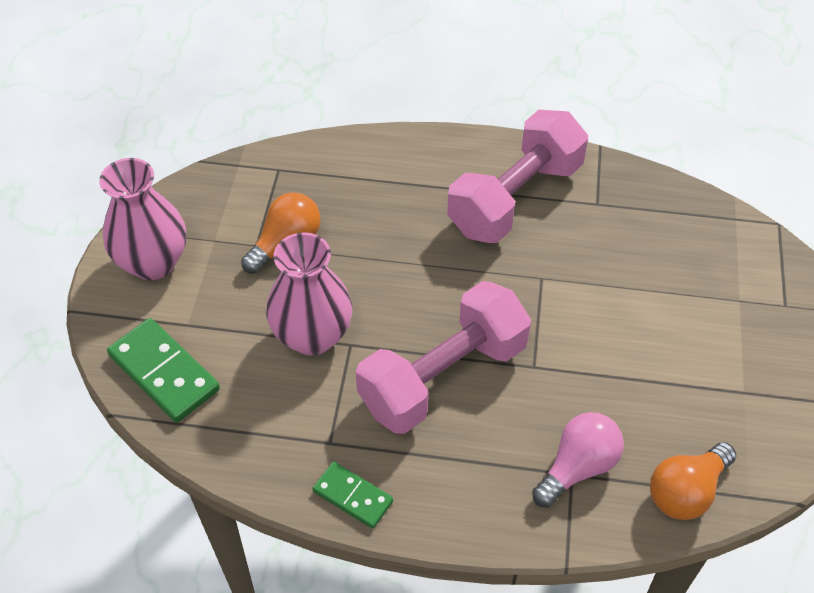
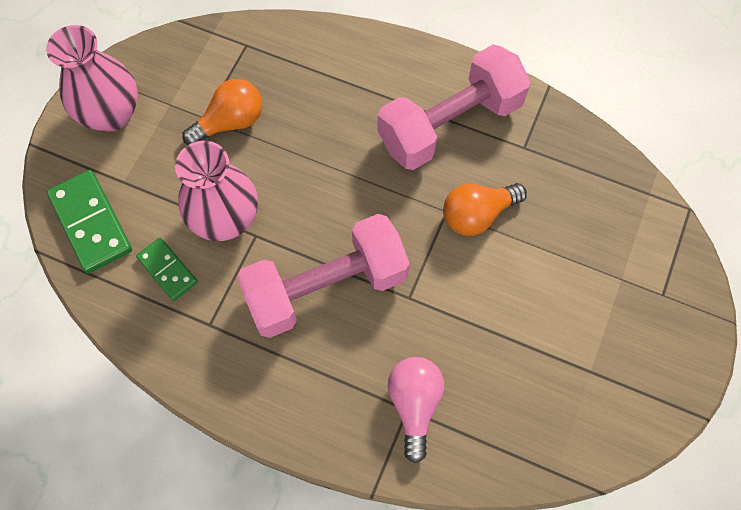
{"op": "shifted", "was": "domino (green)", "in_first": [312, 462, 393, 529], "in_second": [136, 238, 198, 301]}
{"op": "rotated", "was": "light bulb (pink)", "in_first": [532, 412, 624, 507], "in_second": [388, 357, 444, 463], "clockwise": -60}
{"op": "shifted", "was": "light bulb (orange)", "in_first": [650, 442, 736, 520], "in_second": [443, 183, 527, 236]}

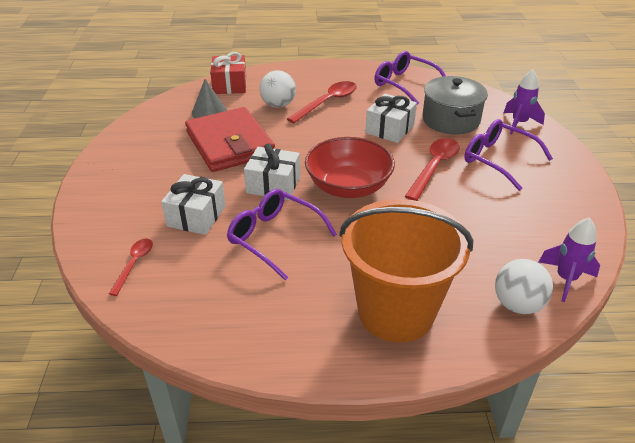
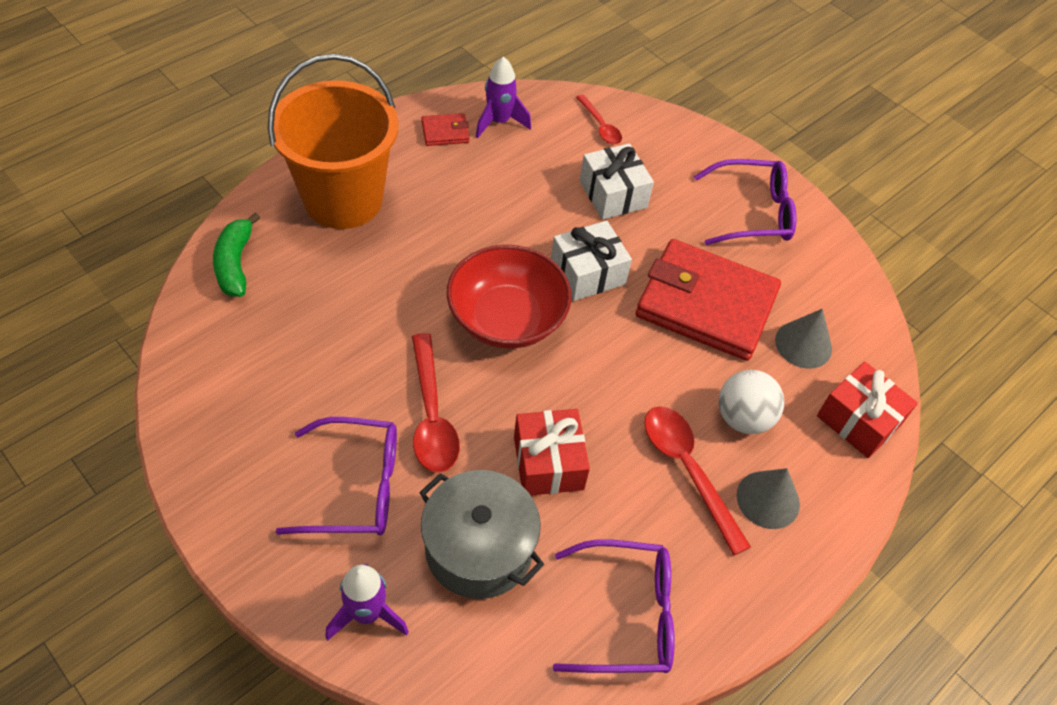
{"op": "shifted", "was": "glasses (purple)", "in_first": [227, 189, 337, 280], "in_second": [694, 159, 797, 245]}
{"op": "rotated", "was": "spoon (red)", "in_first": [287, 81, 357, 123], "in_second": [644, 406, 751, 556], "clockwise": 150}
{"op": "repainted", "was": "gift (white)", "now": "gift (red)", "in_first": [365, 94, 417, 143], "in_second": [514, 409, 590, 495]}
{"op": "swapped", "was": "ball (white)", "now": "banana (green)", "in_first": [495, 259, 553, 314], "in_second": [213, 213, 260, 297]}
{"op": "shifted", "was": "rocket (purple)", "in_first": [539, 218, 600, 302], "in_second": [476, 57, 531, 138]}
{"op": "new", "now": "wallet (red)", "in_second": [422, 113, 470, 146]}
{"op": "new", "now": "cone (grey)", "in_second": [737, 468, 800, 529]}

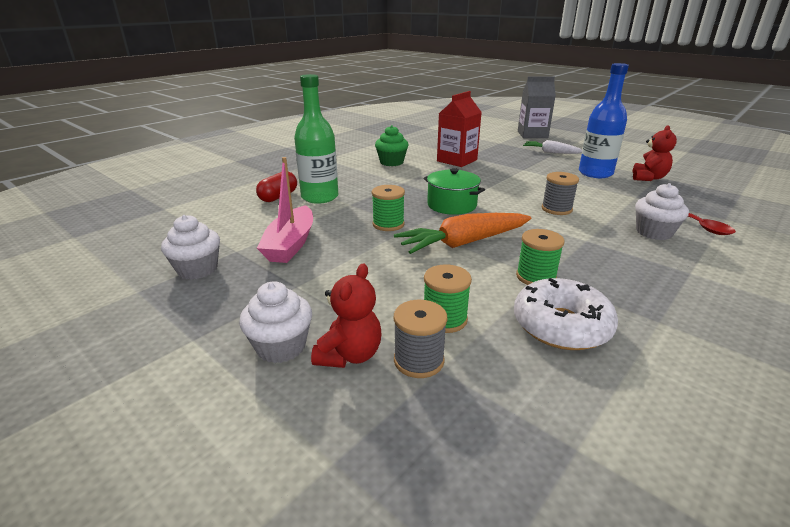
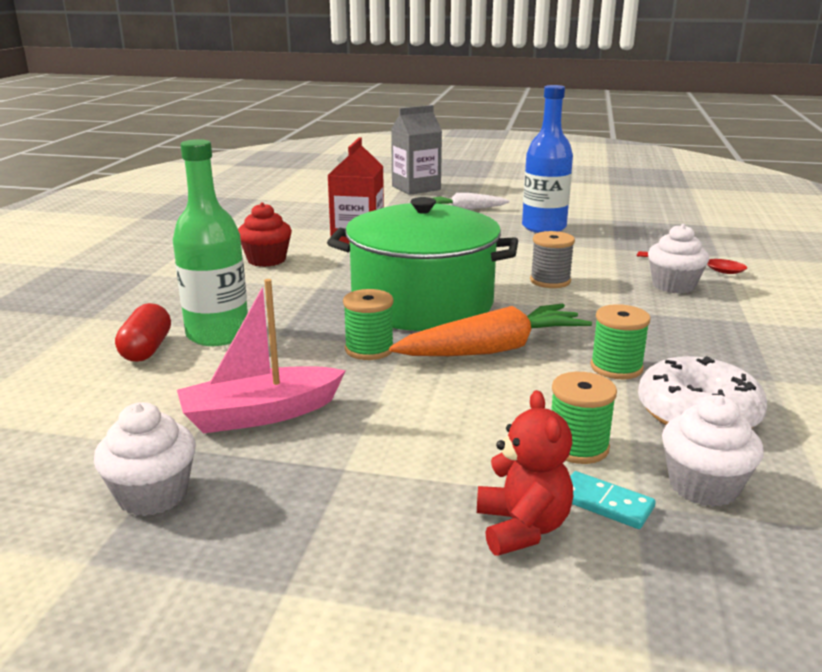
{"op": "shifted", "was": "cupcake (white)", "in_first": [239, 281, 312, 363], "in_second": [662, 395, 764, 507]}
{"op": "rotated", "was": "boat (pink)", "in_first": [257, 157, 313, 263], "in_second": [177, 279, 346, 433], "clockwise": 90}
{"op": "repainted", "was": "cupcake (green)", "now": "cupcake (red)", "in_first": [375, 125, 409, 166], "in_second": [238, 202, 292, 267]}
{"op": "rotated", "was": "carrot (orange)", "in_first": [394, 213, 531, 254], "in_second": [389, 304, 592, 356], "clockwise": -150}
{"op": "swapped", "was": "spool (grey)", "now": "domino (turquoise)", "in_first": [394, 300, 447, 378], "in_second": [570, 471, 656, 529]}
{"op": "scaled", "was": "pot (green)", "in_first": [424, 168, 485, 215], "in_second": [327, 197, 518, 331], "ratio": 1.94}
{"op": "gone", "was": "teddy bear (red)", "in_first": [632, 125, 677, 181]}

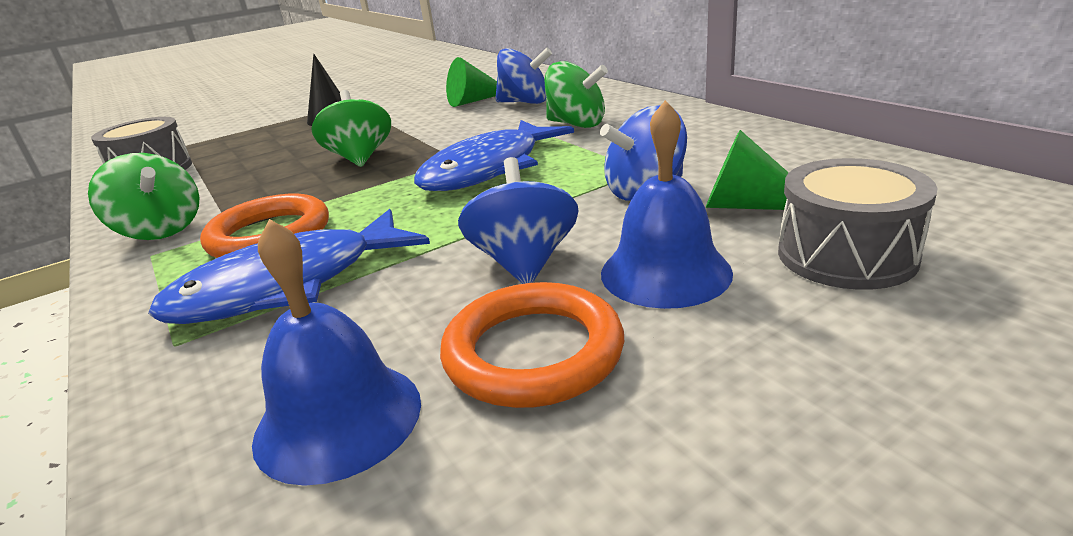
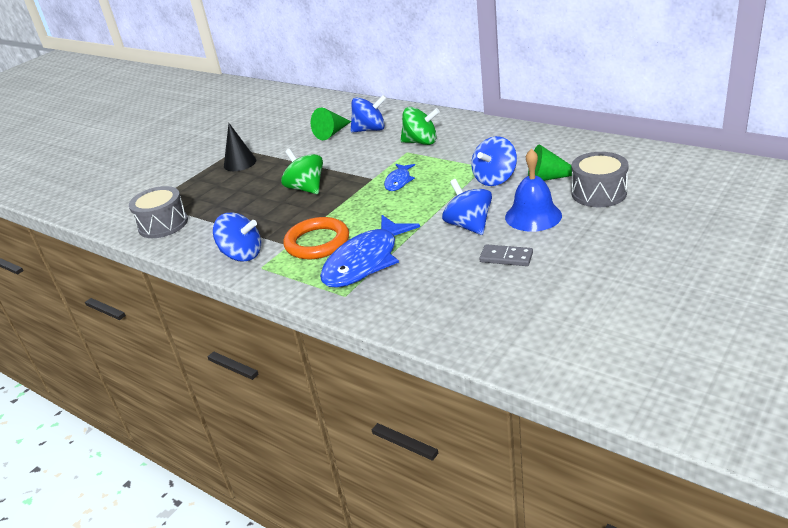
{"op": "repainted", "was": "spinning top (green)", "now": "spinning top (blue)", "in_first": [88, 153, 200, 240], "in_second": [213, 212, 261, 262]}
{"op": "gone", "was": "bell (blue)", "in_first": [252, 219, 421, 486]}
{"op": "scaled", "was": "fish (blue)", "in_first": [414, 120, 574, 191], "in_second": [384, 164, 415, 191], "ratio": 0.5}
{"op": "swapped", "was": "ring (orange)", "now": "domino (grey)", "in_first": [440, 282, 624, 408], "in_second": [479, 244, 533, 266]}

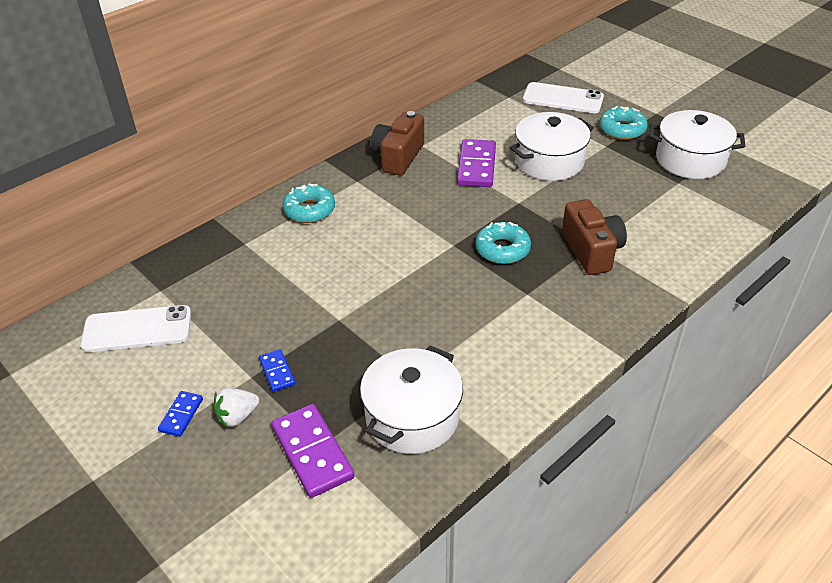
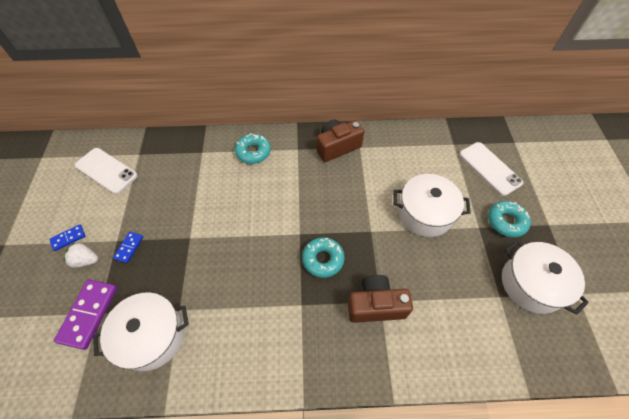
{"op": "gone", "was": "domino (purple)", "in_first": [457, 139, 496, 187]}
{"op": "rotated", "was": "camera (brown)", "in_first": [562, 199, 627, 275], "in_second": [348, 275, 413, 323], "clockwise": -120}

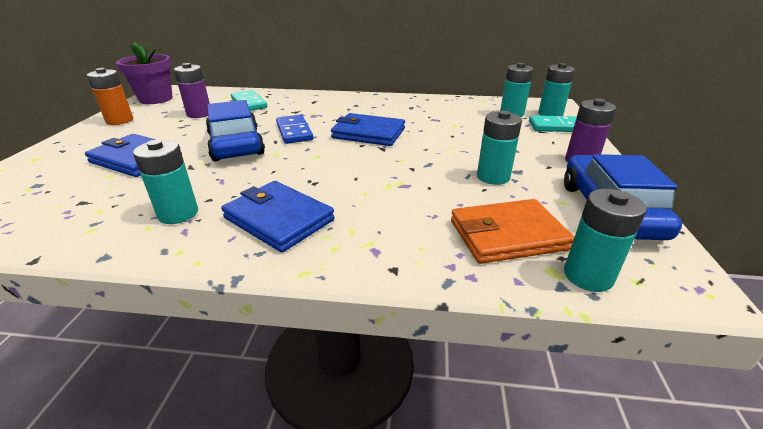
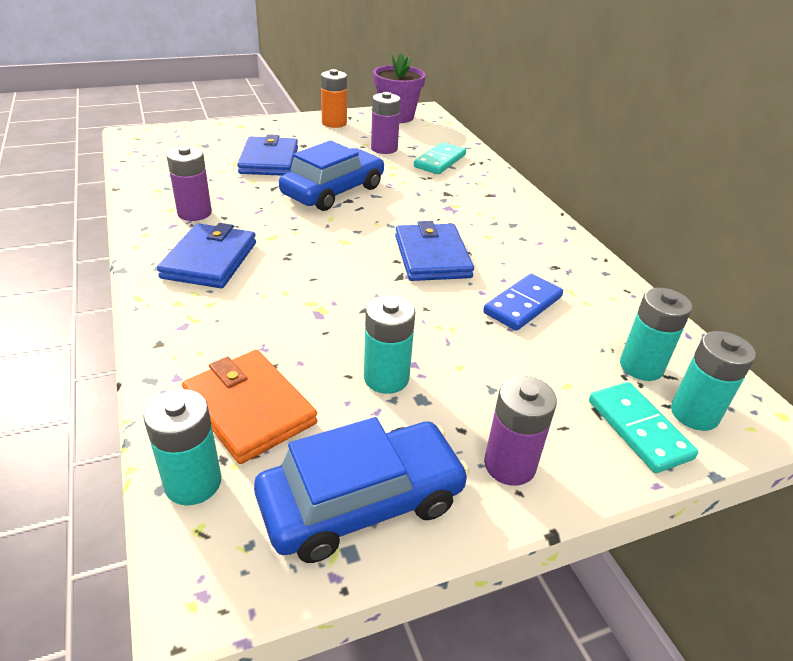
{"op": "repainted", "was": "battery (turquoise)", "now": "battery (purple)", "in_first": [133, 140, 198, 224], "in_second": [166, 146, 212, 221]}
{"op": "shifted", "was": "domino (blue)", "in_first": [276, 115, 313, 144], "in_second": [483, 274, 563, 331]}

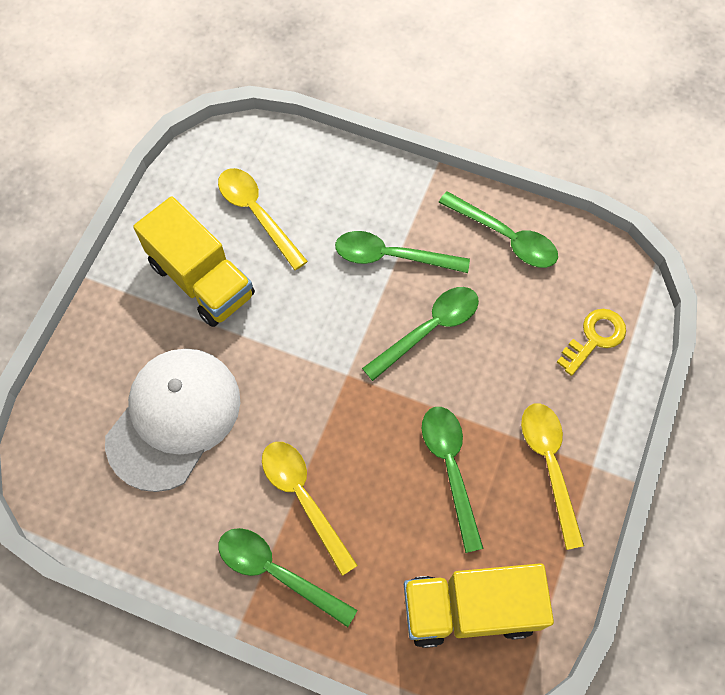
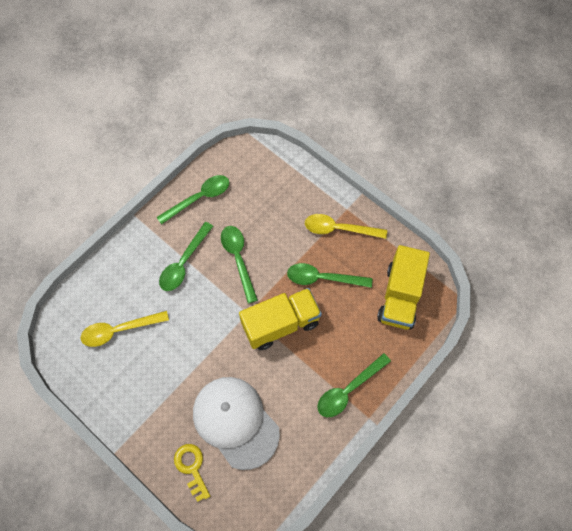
{"op": "shifted", "was": "truck (yellow)", "in_first": [133, 196, 255, 327], "in_second": [239, 288, 322, 350]}
{"op": "gone", "was": "spoon (yellow)", "in_first": [262, 442, 358, 576]}
{"op": "shifted", "was": "key (yellow)", "in_first": [557, 309, 626, 376], "in_second": [174, 444, 210, 502]}

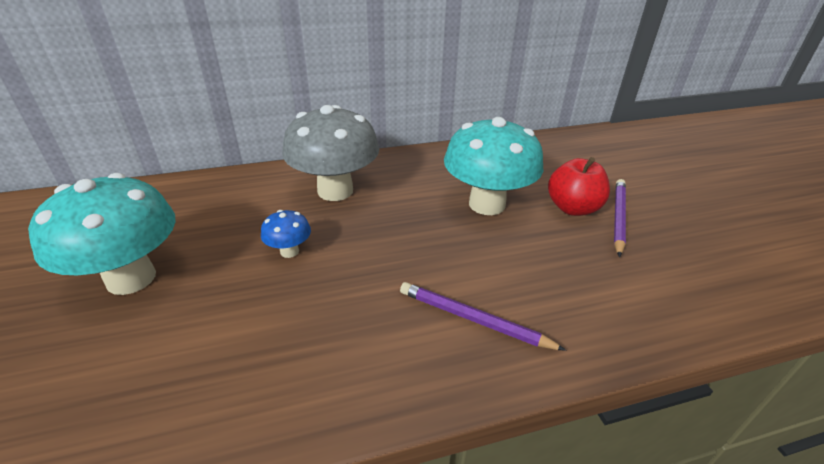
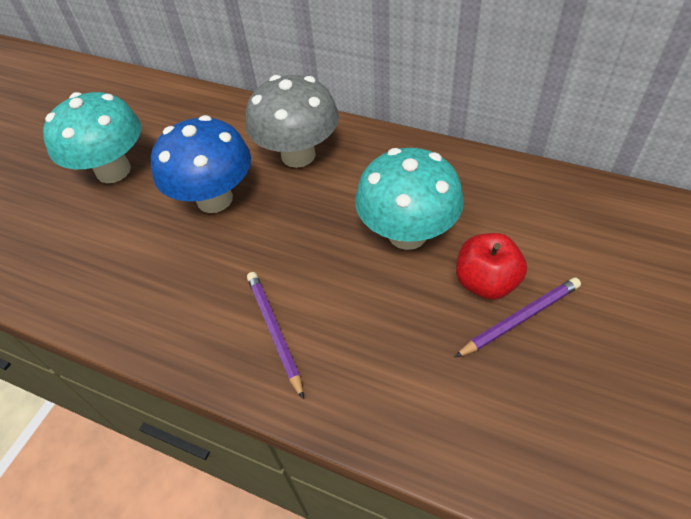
{"op": "scaled", "was": "mushroom (blue)", "in_first": [261, 210, 311, 258], "in_second": [151, 115, 251, 213], "ratio": 2.24}

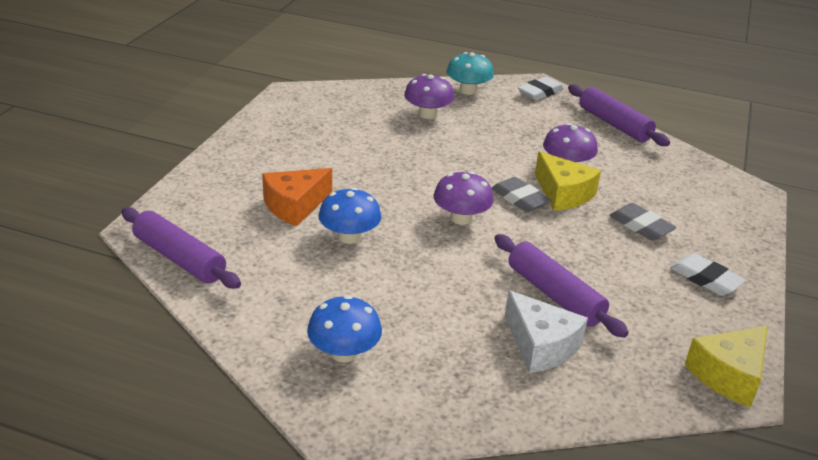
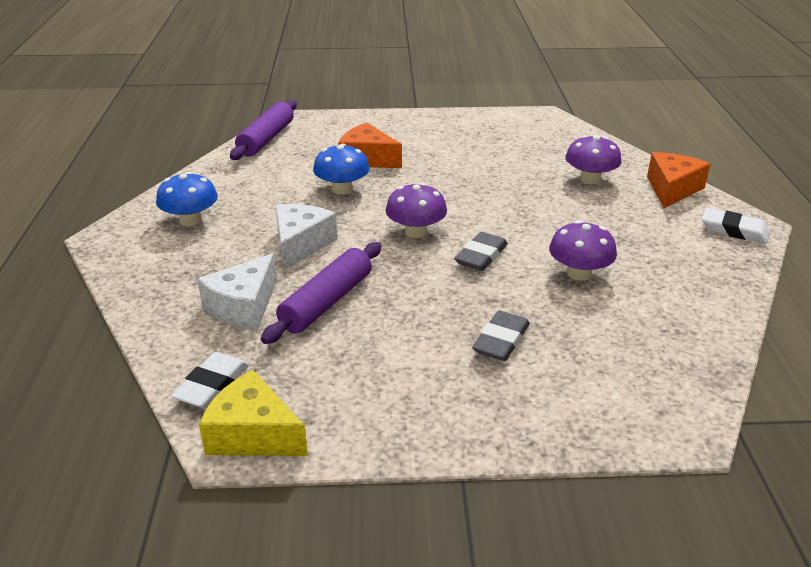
{"op": "swapped", "was": "mushroom (turquoise)", "now": "cheese (orange)", "in_first": [446, 52, 494, 95], "in_second": [647, 152, 710, 208]}
{"op": "gone", "was": "cheese (yellow)", "in_first": [535, 151, 601, 211]}
{"op": "gone", "was": "rolling pin (purple)", "in_first": [568, 84, 670, 146]}
{"op": "shifted", "was": "eraser (white)", "in_first": [670, 253, 746, 296], "in_second": [171, 352, 249, 409]}
{"op": "new", "now": "cheese (white)", "in_second": [275, 204, 337, 270]}

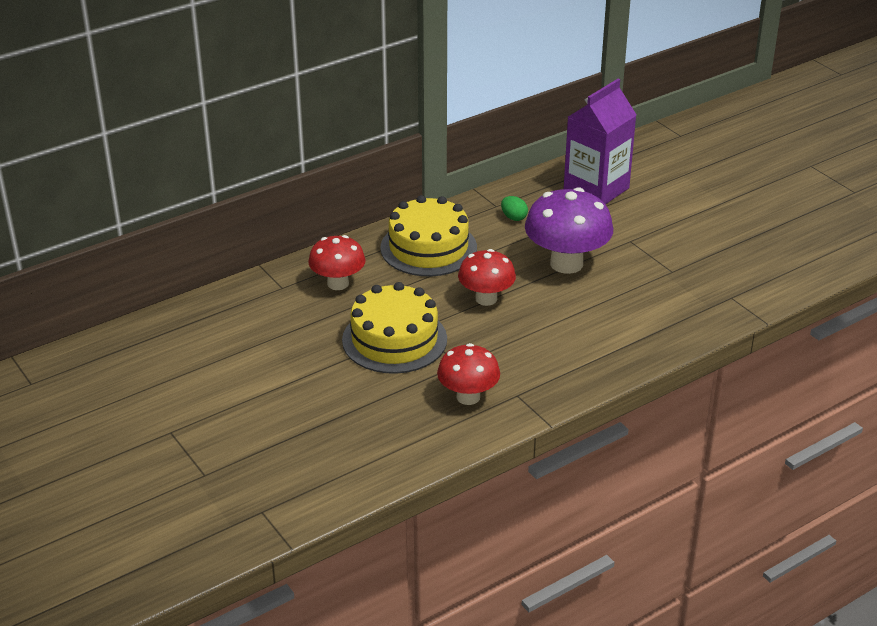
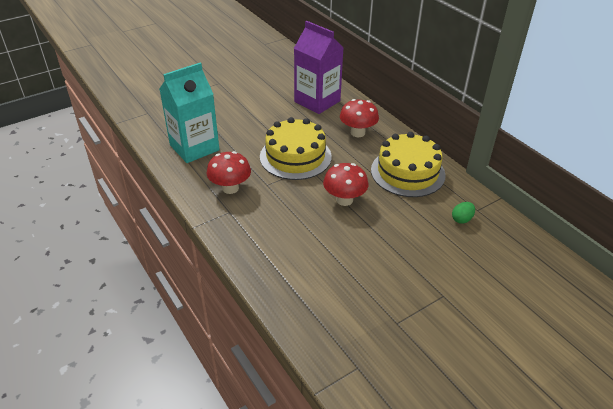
{"op": "gone", "was": "mushroom (purple)", "in_first": [525, 187, 613, 274]}
{"op": "shifted", "was": "carton (purple)", "in_first": [564, 79, 636, 204], "in_second": [294, 21, 344, 114]}
{"op": "new", "now": "carton (turquoise)", "in_second": [159, 62, 220, 163]}

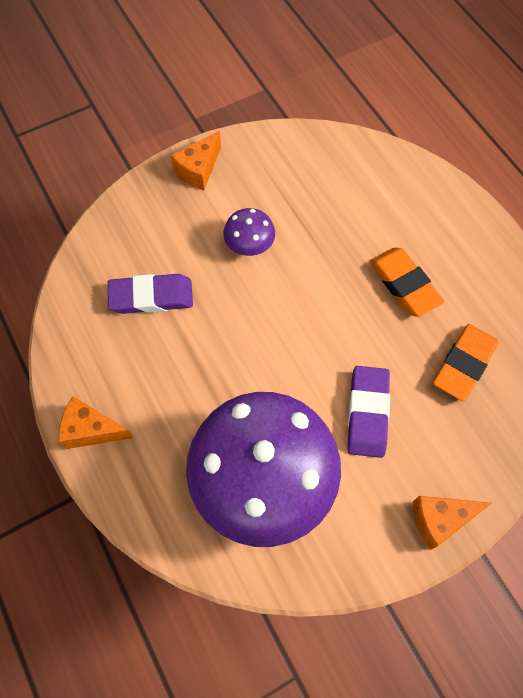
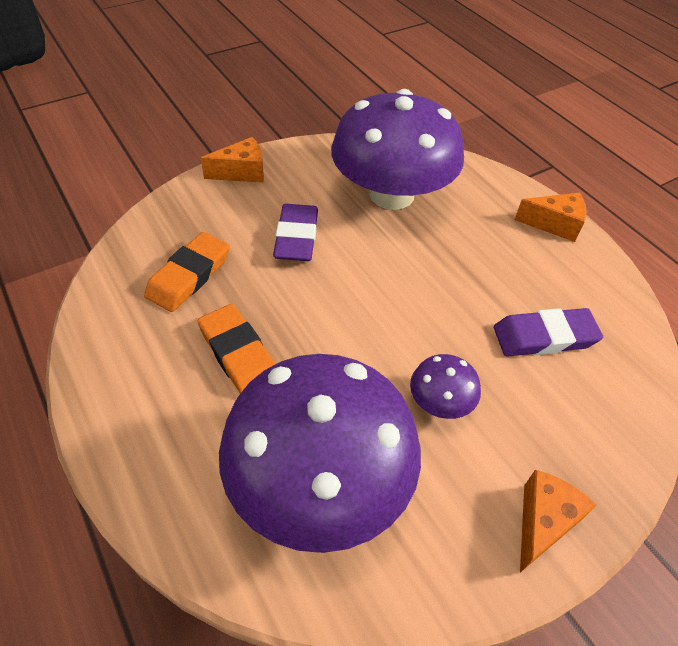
{"op": "new", "now": "mushroom (purple)", "in_second": [219, 354, 421, 553]}

